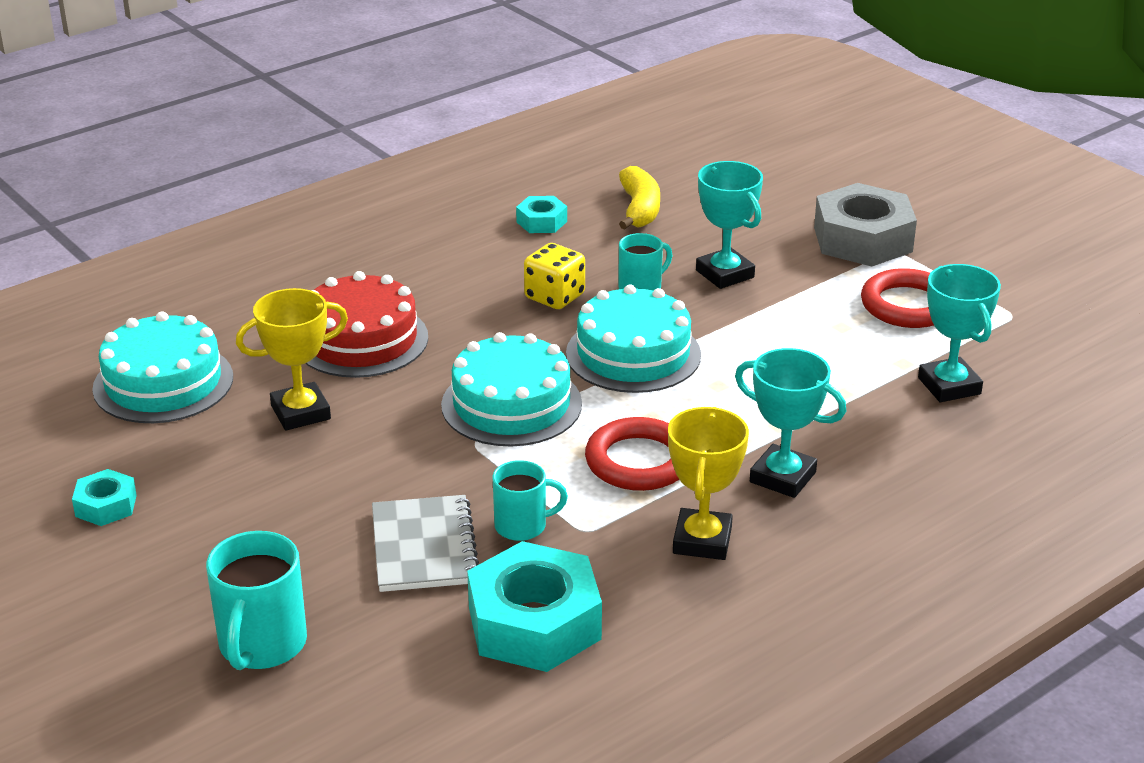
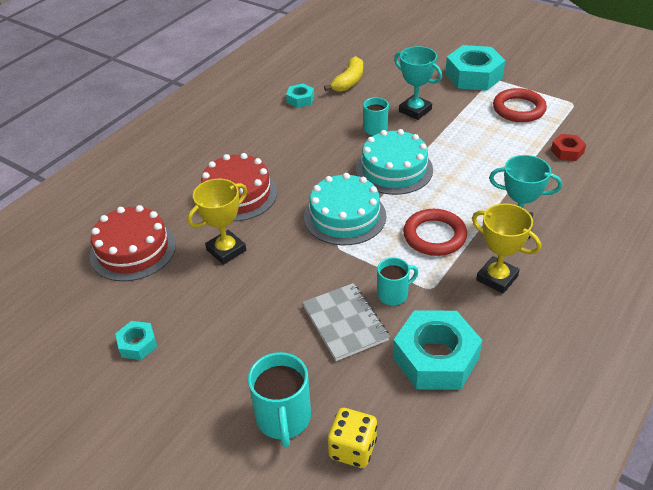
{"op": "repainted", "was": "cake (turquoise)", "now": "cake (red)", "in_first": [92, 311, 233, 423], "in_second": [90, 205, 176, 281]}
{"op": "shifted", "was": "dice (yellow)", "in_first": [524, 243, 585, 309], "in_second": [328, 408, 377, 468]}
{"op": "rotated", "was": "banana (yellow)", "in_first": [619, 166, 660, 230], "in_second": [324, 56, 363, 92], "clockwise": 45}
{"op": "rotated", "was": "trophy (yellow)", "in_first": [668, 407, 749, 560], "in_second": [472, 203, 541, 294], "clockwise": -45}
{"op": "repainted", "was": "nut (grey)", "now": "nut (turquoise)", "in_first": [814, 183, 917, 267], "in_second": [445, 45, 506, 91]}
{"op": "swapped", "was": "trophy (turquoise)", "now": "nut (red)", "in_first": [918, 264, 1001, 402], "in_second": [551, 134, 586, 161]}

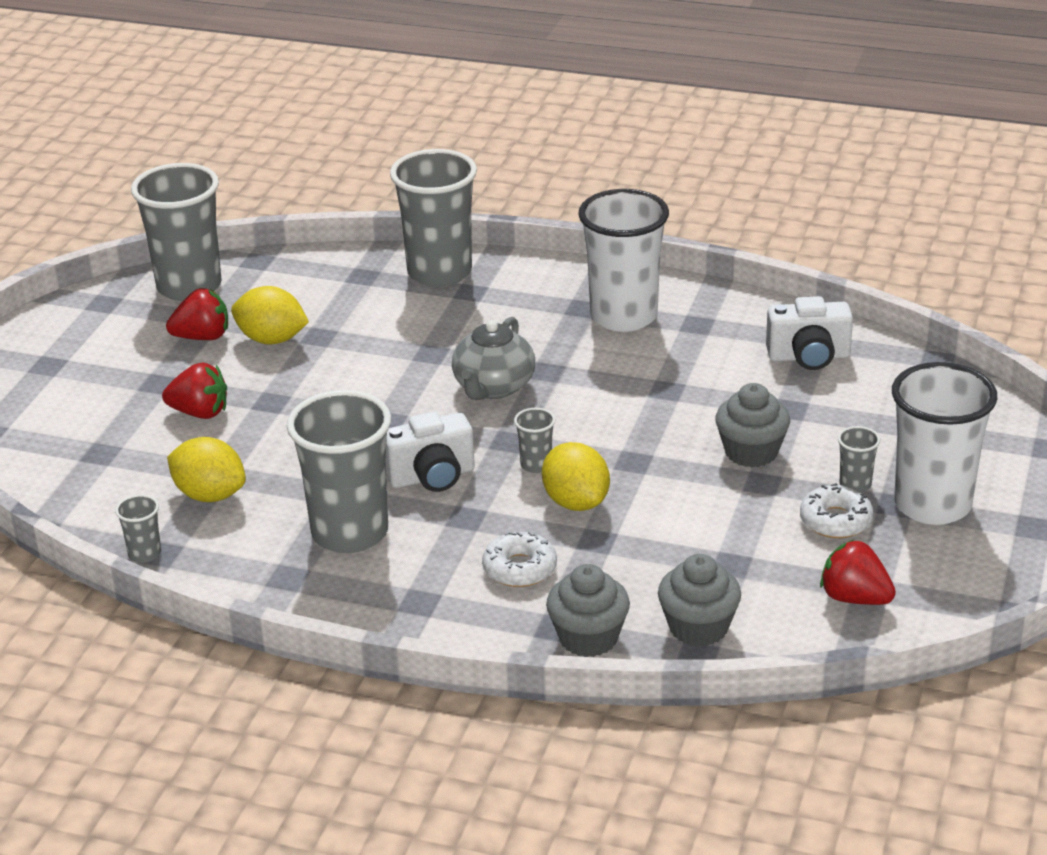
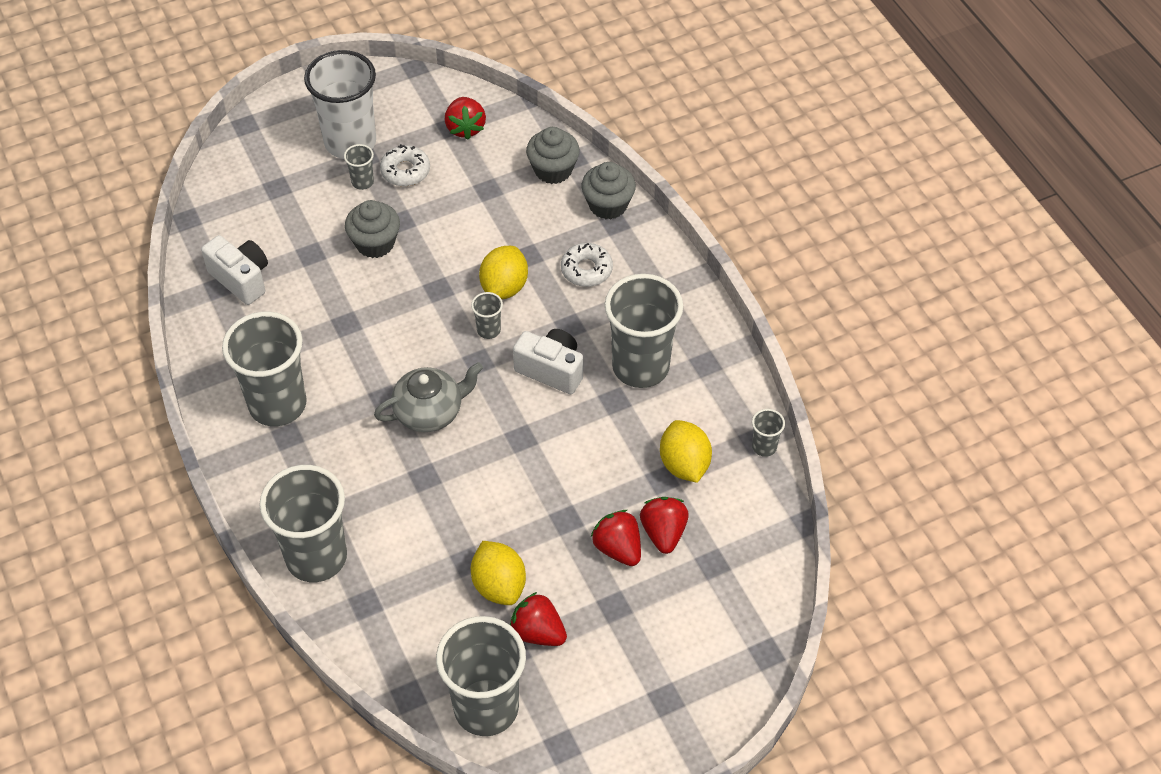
{"op": "repainted", "was": "cup (white)", "now": "cup (grey)", "in_first": [578, 189, 669, 332], "in_second": [222, 312, 307, 426]}
{"op": "new", "now": "strawberry (red)", "in_second": [640, 497, 689, 554]}

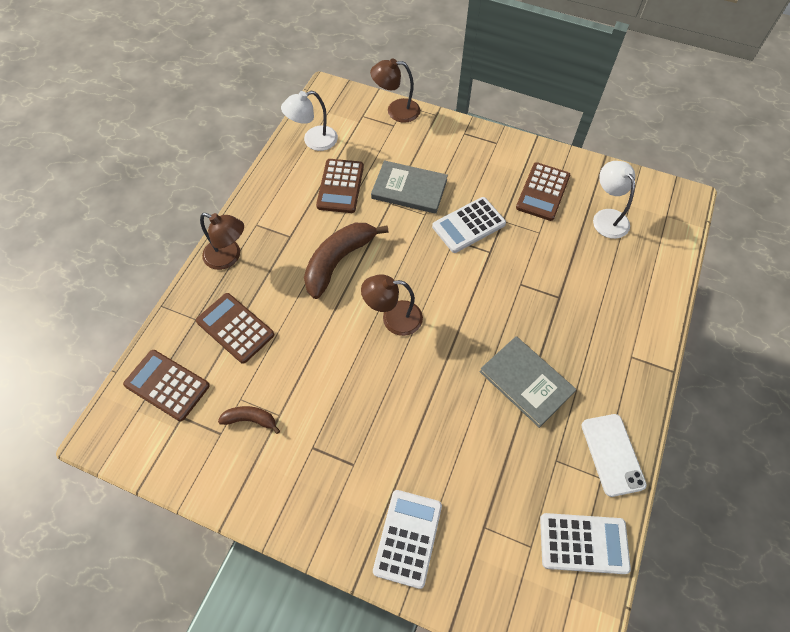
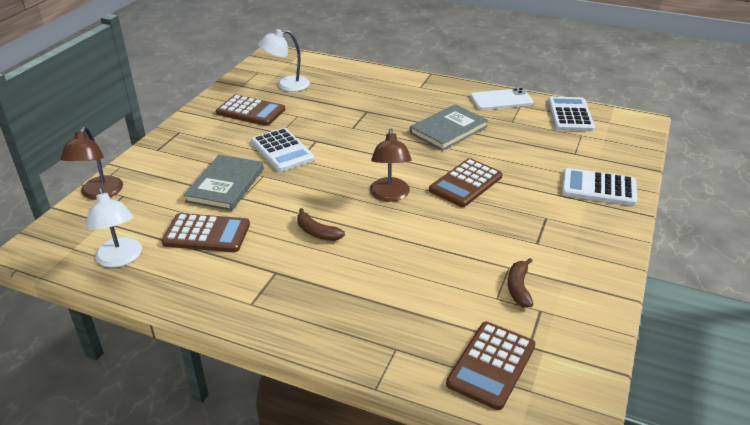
{"op": "shifted", "was": "calculator (brown)", "in_first": [196, 293, 274, 364], "in_second": [429, 158, 502, 207]}
{"op": "gone", "was": "lamp (brown)", "in_first": [200, 213, 244, 270]}
{"op": "scaled", "was": "banana (brown)", "in_first": [304, 223, 389, 299], "in_second": [297, 208, 345, 241], "ratio": 0.51}

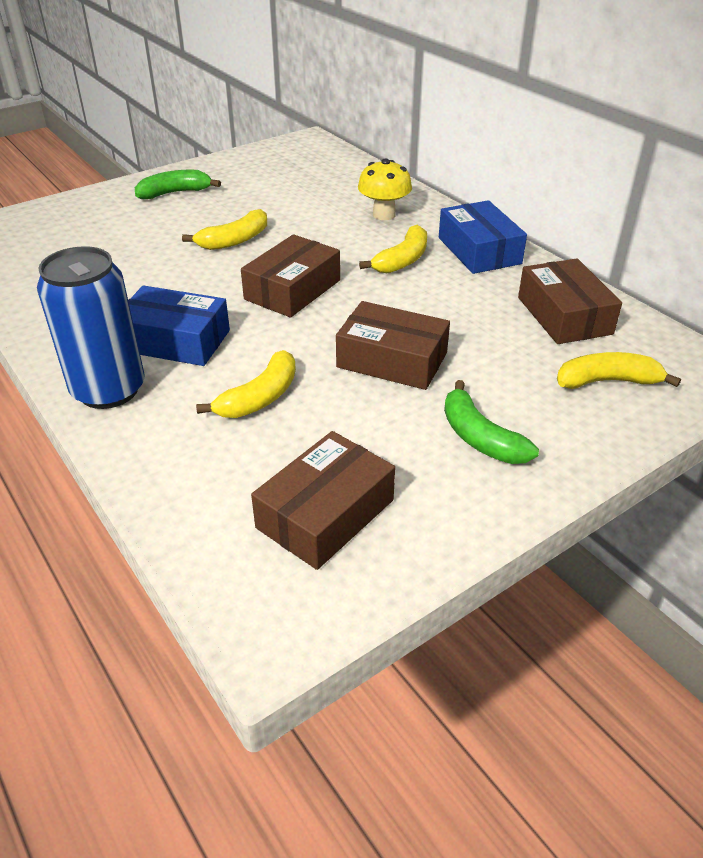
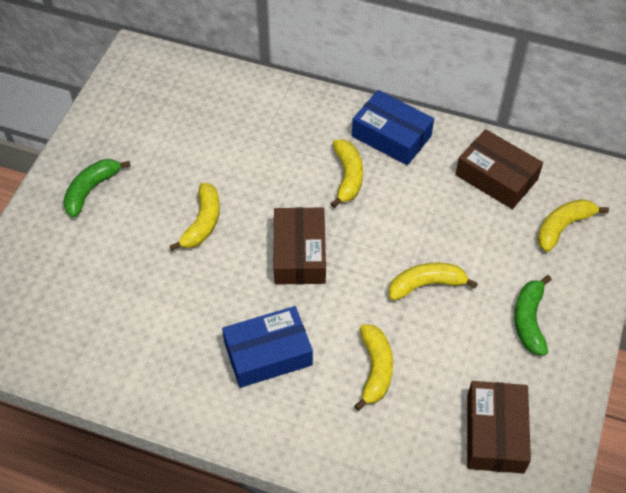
{"op": "gone", "was": "can (blue)", "in_first": [37, 246, 145, 409]}
{"op": "swapped", "was": "box (brown)", "now": "banana (yellow)", "in_first": [336, 301, 450, 390], "in_second": [389, 263, 478, 301]}
{"op": "gone", "was": "mushroom (yellow)", "in_first": [358, 158, 412, 220]}
{"op": "rotated", "was": "banana (green)", "in_first": [444, 380, 539, 464], "in_second": [514, 275, 552, 356], "clockwise": 75}

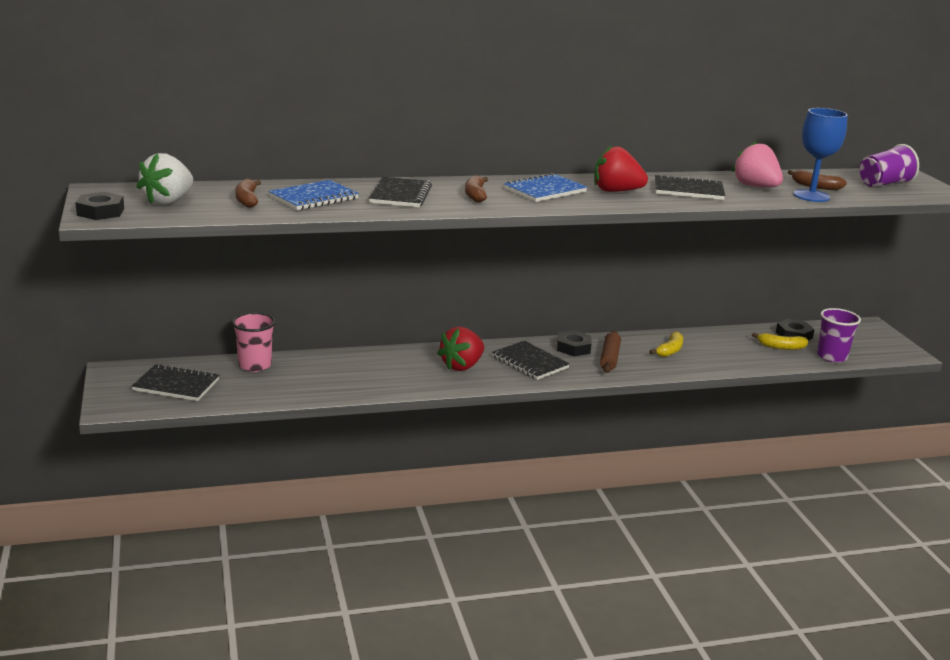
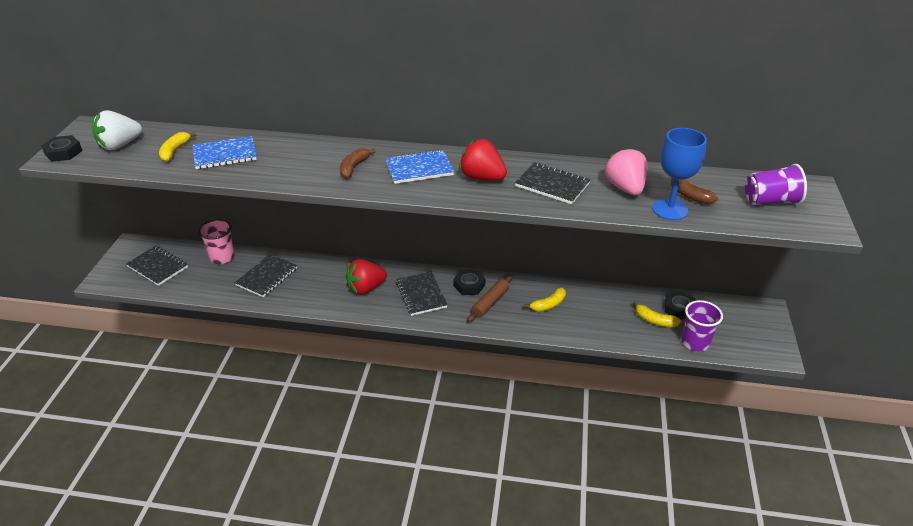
{"op": "repainted", "was": "banana (brown)", "now": "banana (yellow)", "in_first": [235, 179, 261, 208], "in_second": [159, 132, 196, 162]}
{"op": "shifted", "was": "notebook (black)", "in_first": [369, 177, 432, 207], "in_second": [235, 254, 297, 297]}

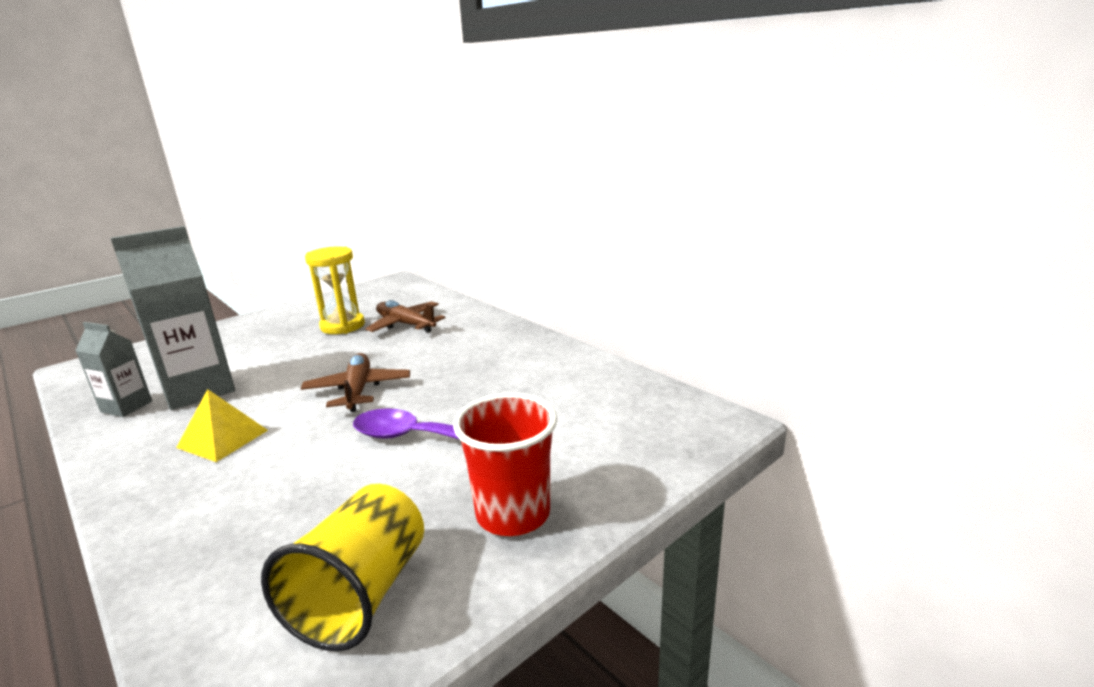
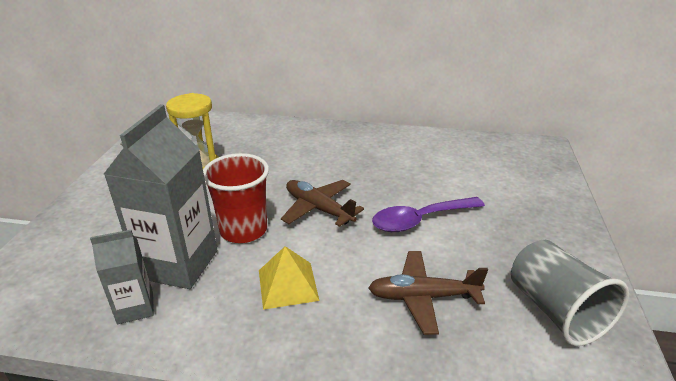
{"op": "repainted", "was": "cup (yellow)", "now": "cup (grey)", "in_first": [261, 484, 424, 651], "in_second": [511, 240, 629, 346]}
{"op": "shifted", "was": "plane (brown)", "in_first": [365, 300, 445, 333], "in_second": [368, 251, 488, 335]}
{"op": "shifted", "was": "cup (red)", "in_first": [453, 393, 557, 536], "in_second": [203, 153, 269, 243]}

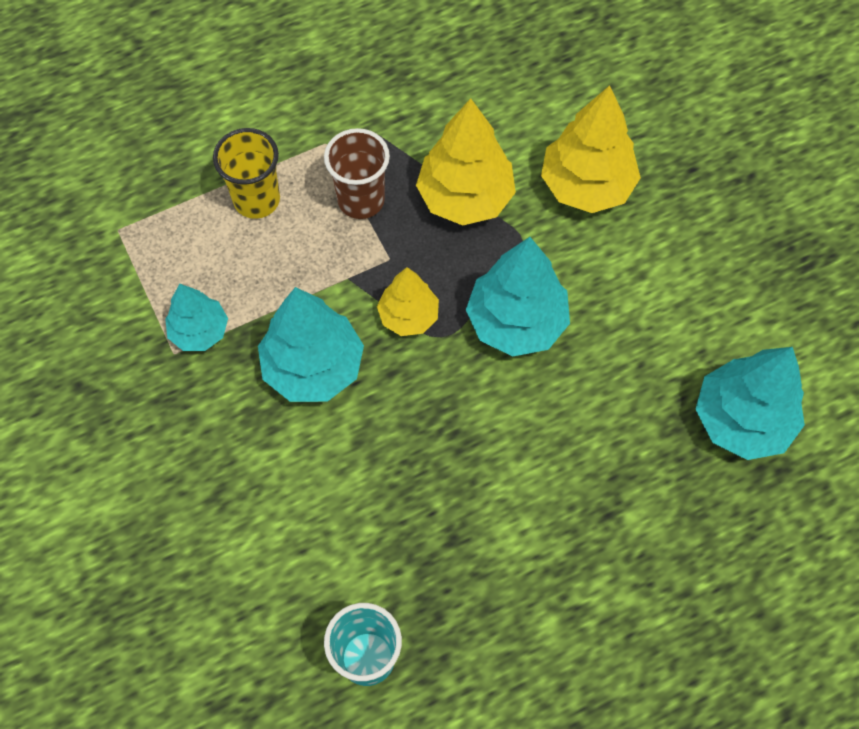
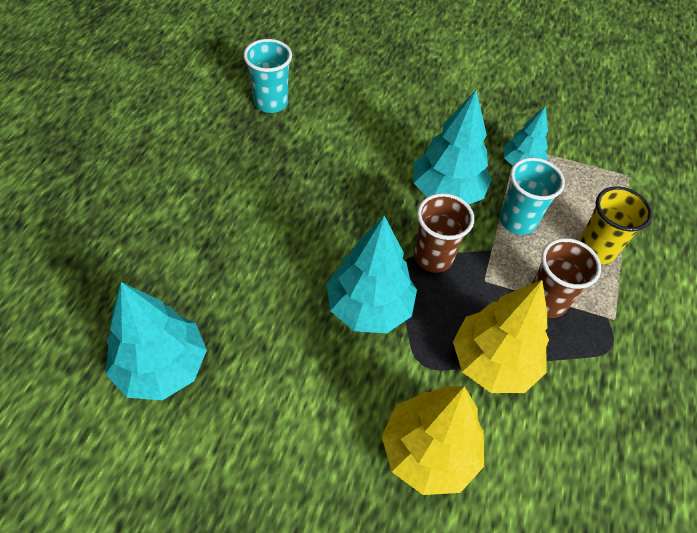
{"op": "swapped", "was": "tree (yellow)", "now": "cup (brown)", "in_first": [377, 267, 439, 336], "in_second": [414, 193, 474, 273]}
{"op": "new", "now": "cup (turquoise)", "in_second": [500, 158, 565, 235]}

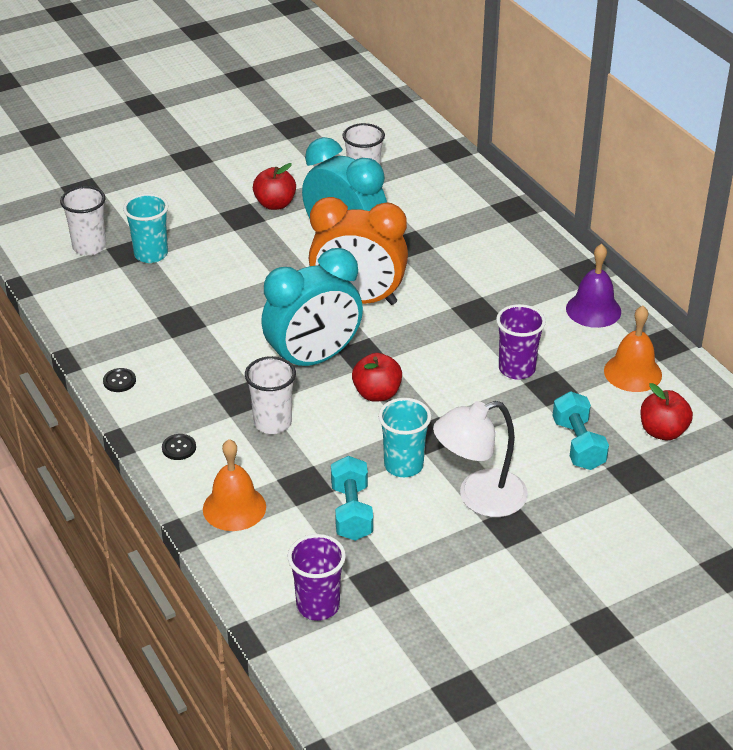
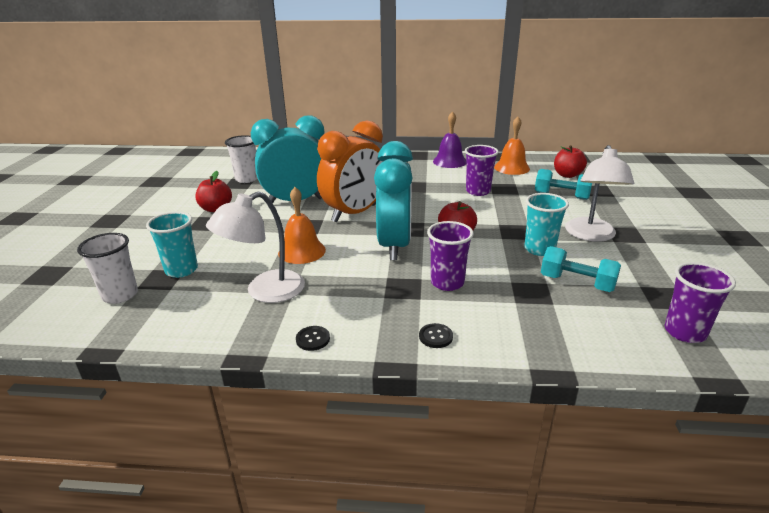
{"op": "shifted", "was": "bell (orange)", "in_first": [203, 439, 266, 531], "in_second": [278, 187, 326, 264]}
{"op": "repainted", "was": "cup (white)", "now": "cup (purple)", "in_first": [245, 356, 296, 434], "in_second": [427, 221, 474, 291]}
{"op": "new", "now": "lamp (white)", "in_second": [206, 191, 305, 303]}

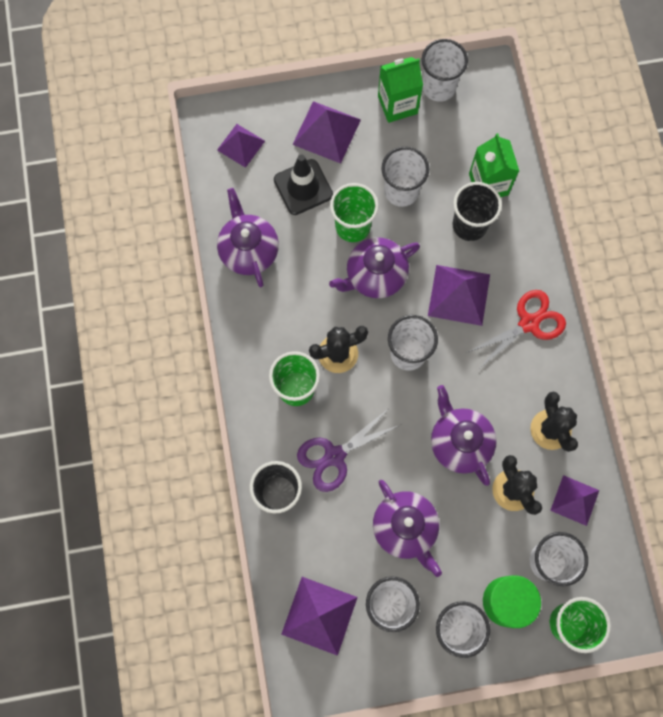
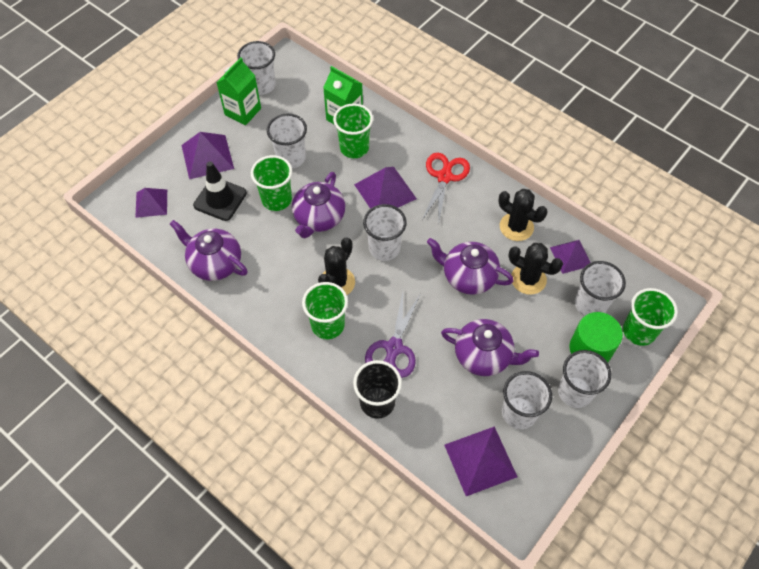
{"op": "repainted", "was": "cup (black)", "now": "cup (green)", "in_first": [452, 182, 502, 241], "in_second": [333, 103, 373, 158]}

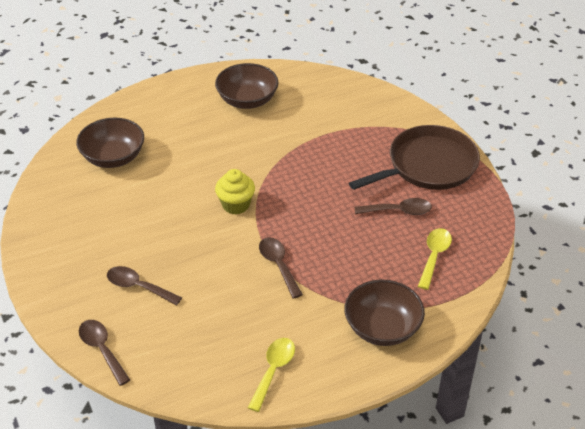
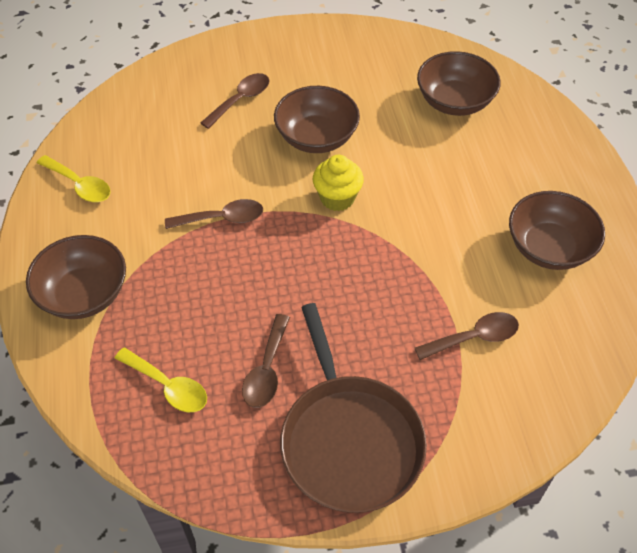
{"op": "shifted", "was": "spoon (brown)", "in_first": [79, 320, 130, 386], "in_second": [415, 312, 519, 360]}
{"op": "new", "now": "bowl (brown)", "in_second": [274, 86, 360, 153]}

